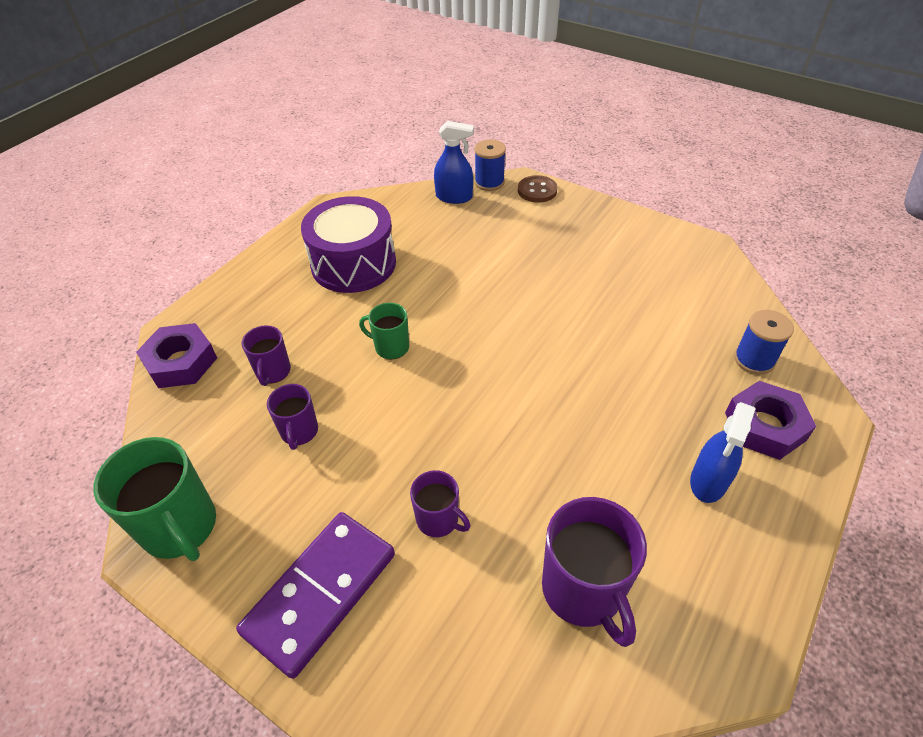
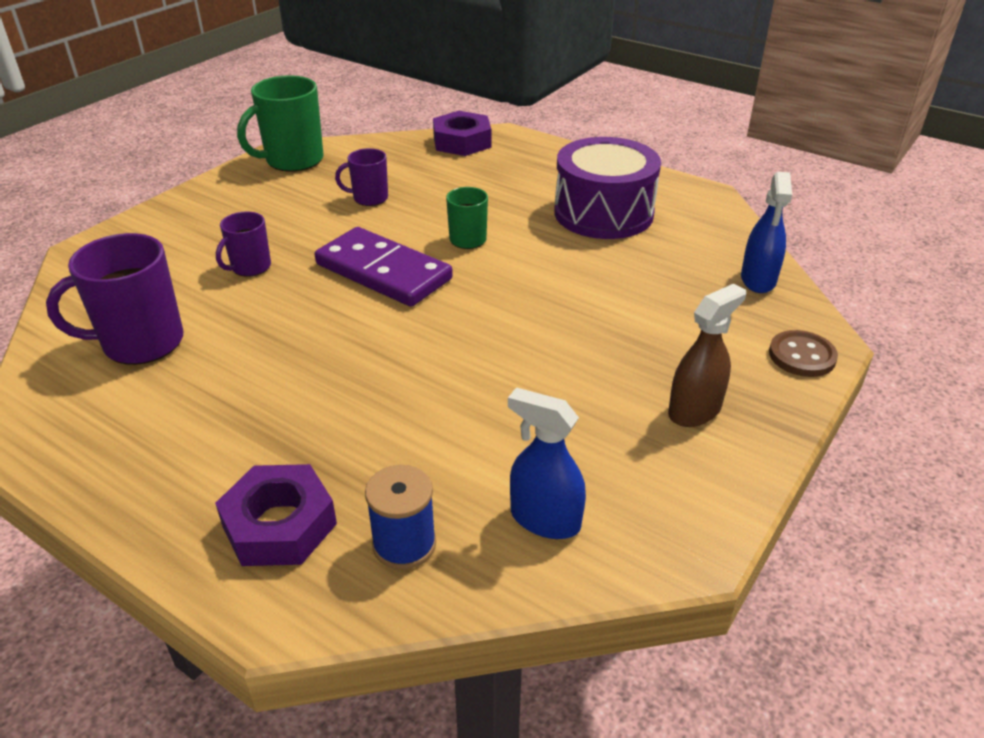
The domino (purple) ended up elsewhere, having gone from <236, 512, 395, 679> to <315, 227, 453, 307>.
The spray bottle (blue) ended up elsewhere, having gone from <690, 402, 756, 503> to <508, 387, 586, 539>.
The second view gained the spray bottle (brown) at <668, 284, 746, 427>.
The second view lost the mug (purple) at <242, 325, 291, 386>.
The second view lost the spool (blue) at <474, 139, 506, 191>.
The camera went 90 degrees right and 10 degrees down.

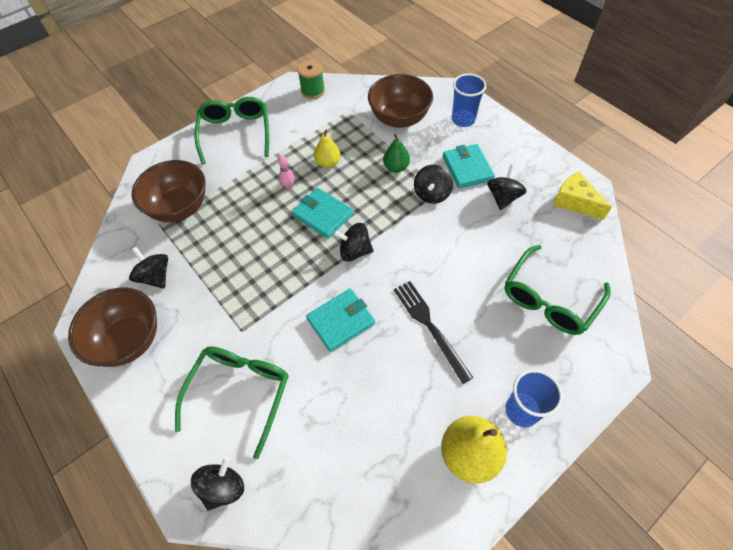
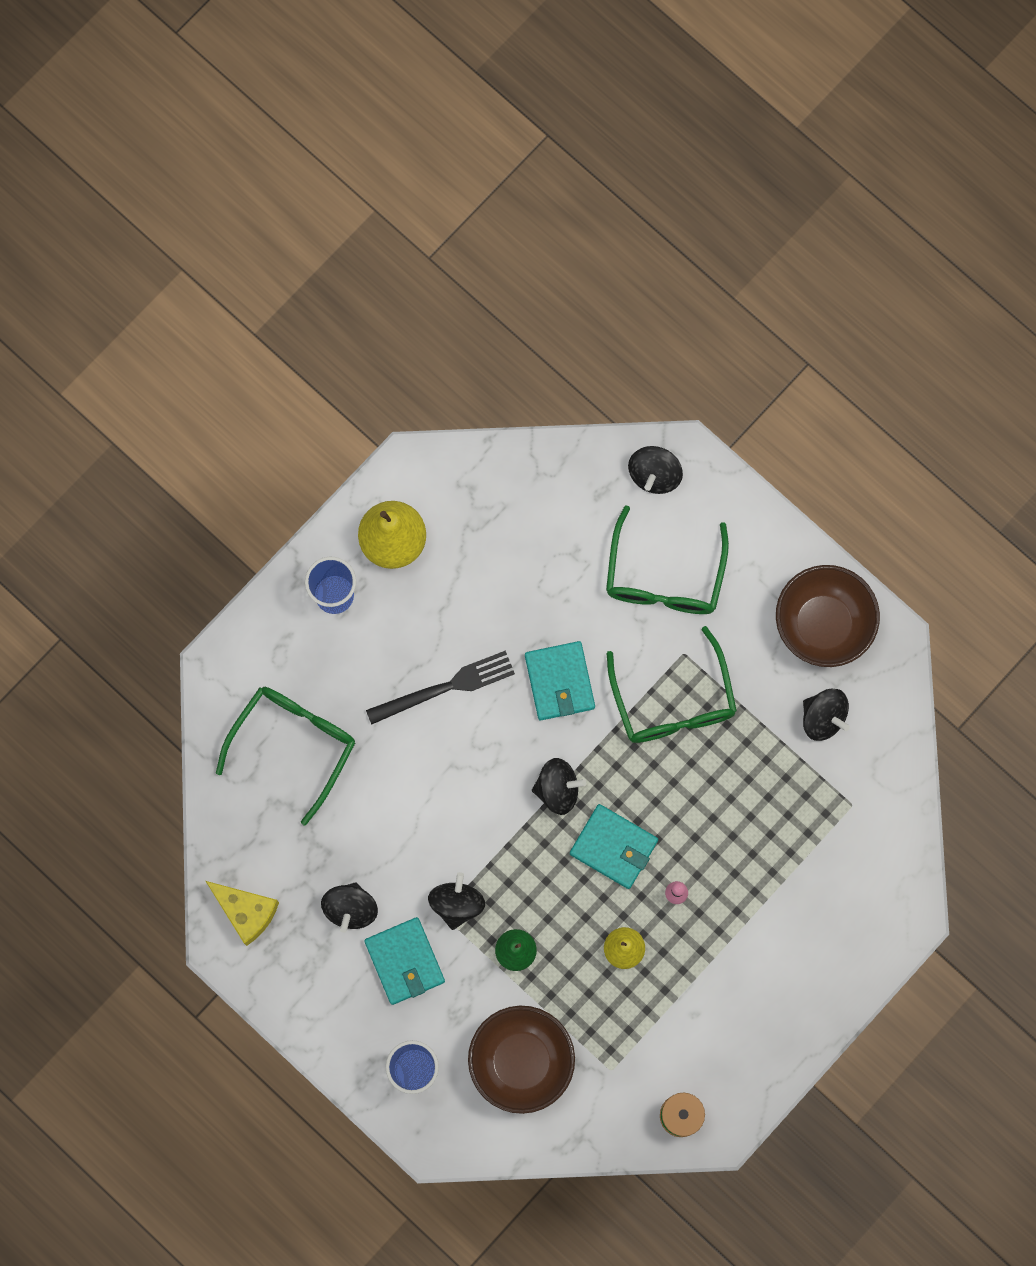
The fork (black) at <394, 281, 473, 384> ended up facing another way, 75 degrees counterclockwise from before.
The wallet (turquoise) at <306, 289, 375, 352> ended up facing another way, 60 degrees counterclockwise from before.
The glasses (green) ended up elsewhere, having gone from <195, 97, 269, 164> to <607, 626, 737, 743>.
The second view lost the bowl (brown) at <132, 160, 206, 222>.
The camera went 170 degrees right and 20 degrees up.

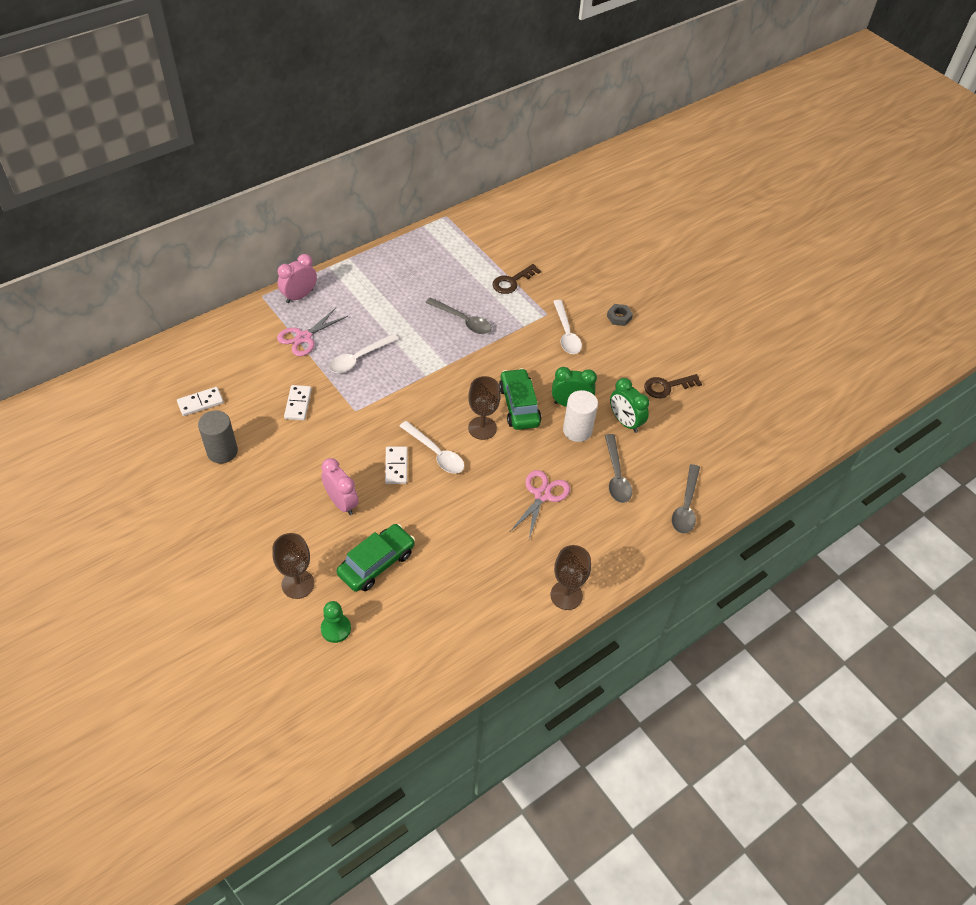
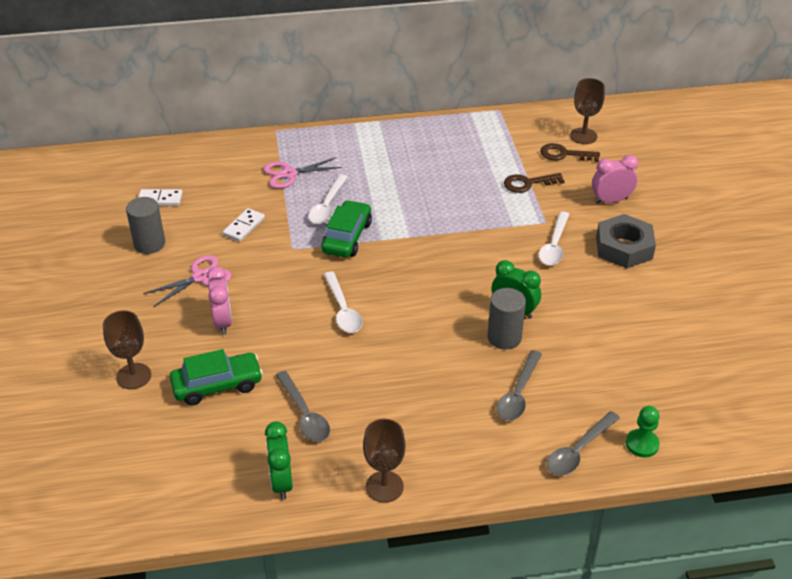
The scissors (pink) ended up elsewhere, having gone from <510, 470, 570, 539> to <143, 255, 232, 307>.
The clock (green) ended up elsewhere, having gone from <610, 378, 649, 433> to <265, 422, 293, 500>.
The spoon (grey) ended up elsewhere, having gone from <425, 297, 492, 334> to <275, 371, 330, 442>.
The spoon (white) at <329, 334, 399, 373> ended up facing another way, 60 degrees counterclockwise from before.
The car (green) ended up elsewhere, having gone from <499, 368, 541, 430> to <321, 200, 372, 258>.
What was the cylinder (white) at <563, 390, 598, 442> turned into the cylinder (grey) at <487, 288, 526, 349>.
The key (brown) ended up elsewhere, having gone from <644, 374, 702, 398> to <540, 143, 600, 162>.
The goblet (brown) ended up elsewhere, having gone from <468, 376, 501, 440> to <570, 78, 605, 144>.
The clock (pink) ended up elsewhere, having gone from <277, 254, 317, 303> to <592, 155, 638, 204>.
The size of the nut (grey) at <607, 304, 633, 326> changed by a factor of 2.10.
The pawn (green) ended up elsewhere, having gone from <321, 601, 351, 643> to <626, 406, 660, 458>.
The second view lost the domino (white) at <385, 446, 408, 484>.
The camera went 30 degrees right and 10 degrees down.

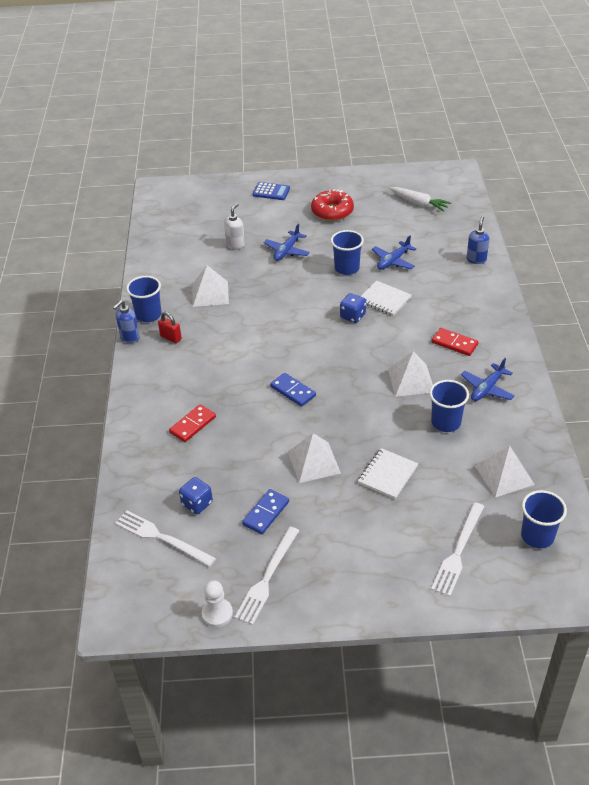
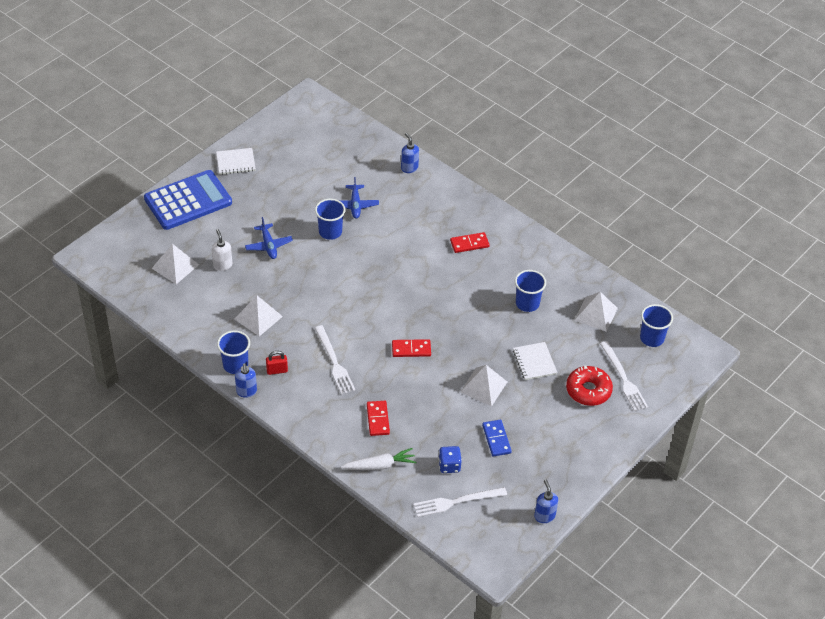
The size of the calculator (blue) at <252, 182, 290, 200> changed by a factor of 2.20.
The pyramid (white) ended up elsewhere, having gone from <388, 351, 433, 397> to <151, 244, 199, 284>.
The notebook (white) ended up elsewhere, having gone from <361, 281, 412, 316> to <216, 148, 256, 175>.
The fork (white) ended up elsewhere, having gone from <235, 527, 299, 625> to <315, 325, 355, 394>.
The carrot (white) ended up elsewhere, having gone from <389, 187, 451, 212> to <341, 448, 417, 470>.
What was the domino (blue) at <270, 373, 316, 407> turned into the domino (red) at <392, 339, 431, 357>.
Where the pawn (white) stood at <202, 580, 233, 627>, the soap dispenser (blue) came to stand at <534, 480, 558, 523>.
The donut (red) ended up elsewhere, having gone from <311, 189, 354, 221> to <566, 366, 613, 406>.
The second view lost the dice (blue) at <340, 293, 366, 323>.
The second view lost the plane (blue) at <461, 358, 515, 401>.
The camera went 50 degrees left and 5 degrees up.

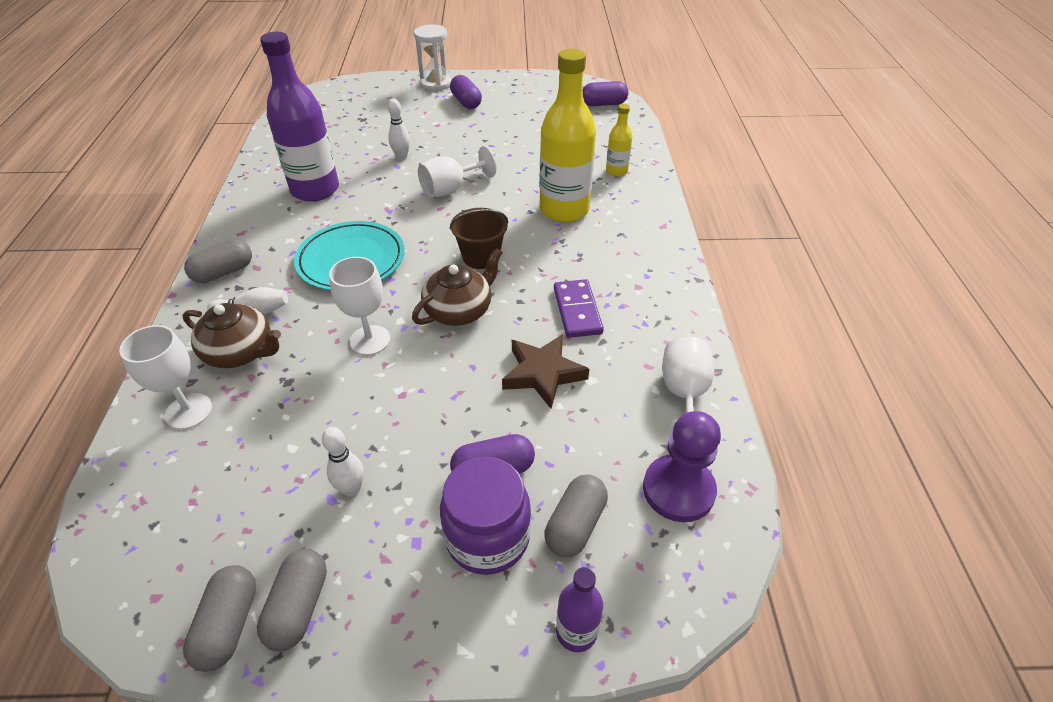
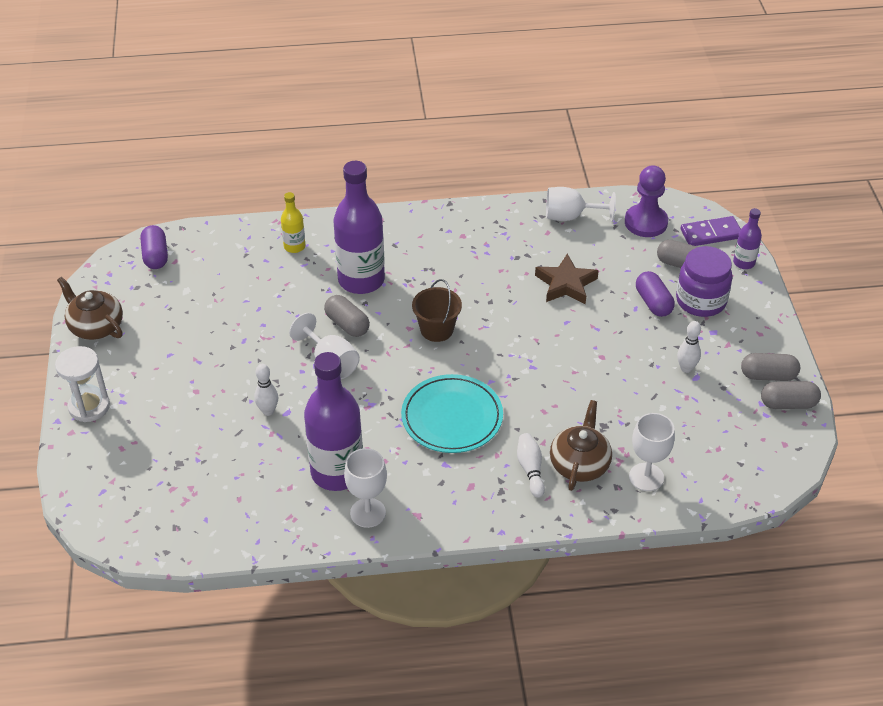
The teapot (brown) ended up elsewhere, having gone from <412, 248, 503, 326> to <57, 277, 123, 340>.
The capsule (grey) ended up elsewhere, having gone from <184, 239, 252, 283> to <324, 295, 370, 337>.
What was the bottle (yellow) at <539, 48, 596, 222> turned into the bottle (purple) at <334, 161, 385, 294>.
The goblet (white) ended up elsewhere, having gone from <329, 257, 390, 355> to <344, 448, 387, 528>.
The domino (purple) ended up elsewhere, having gone from <554, 279, 604, 338> to <681, 216, 741, 246>.
The second view lost the capsule (purple) at <450, 75, 482, 109>.
The camera went 95 degrees left and 0 degrees up.

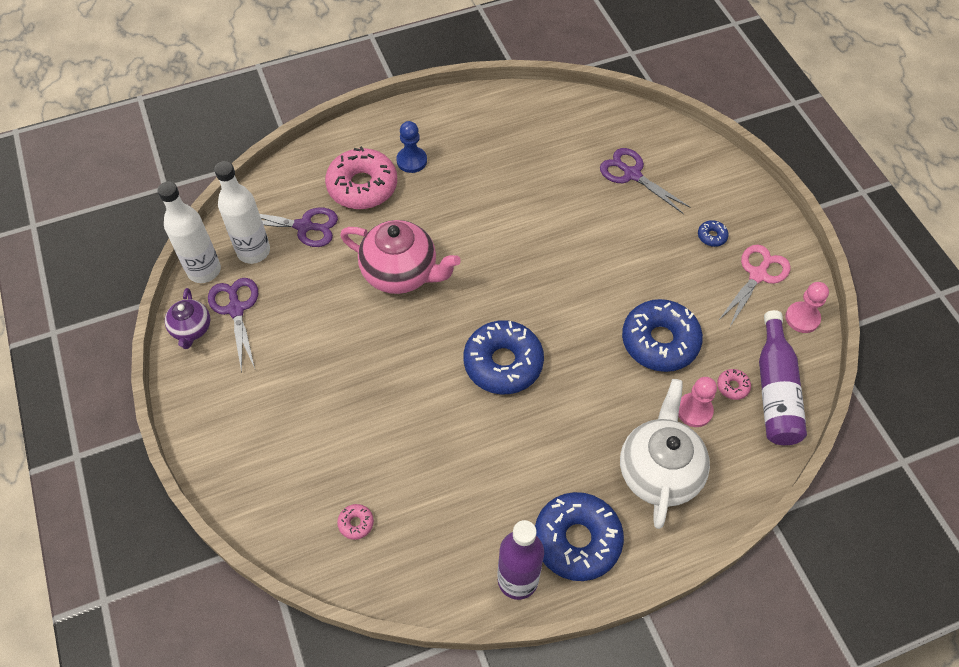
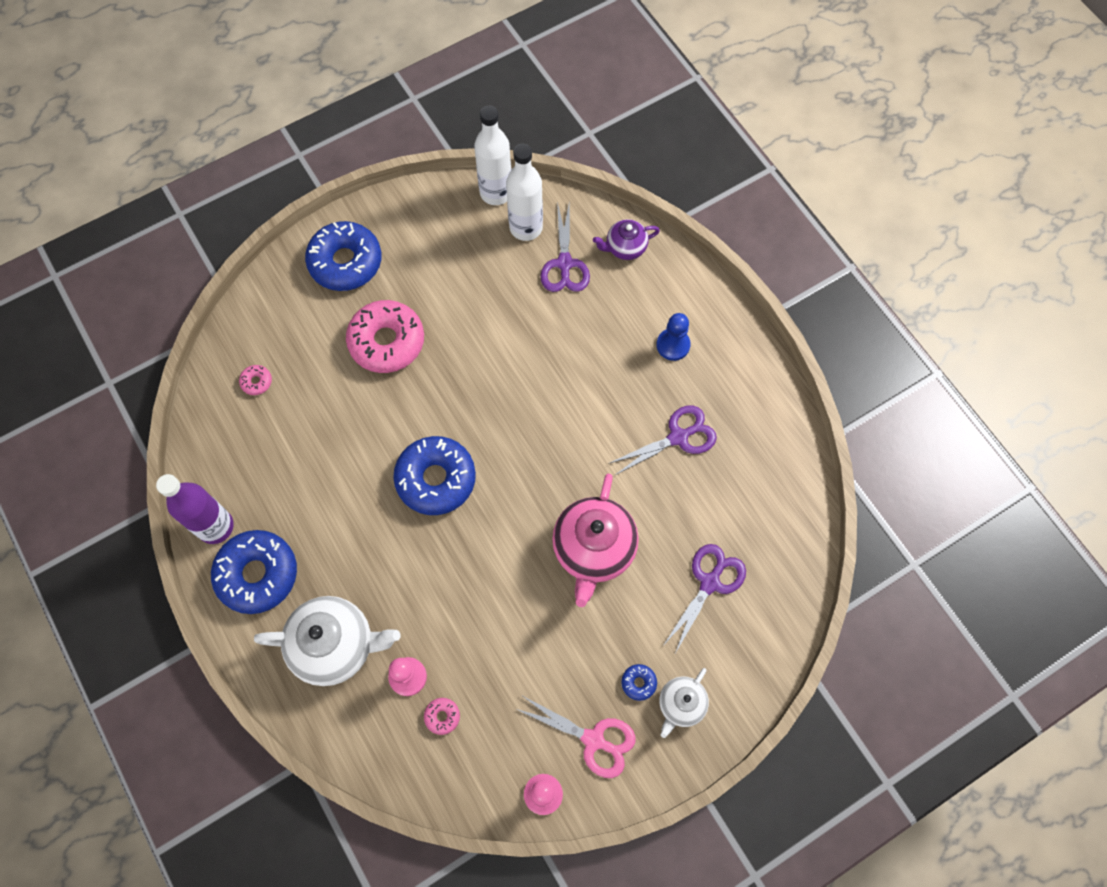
The donut (blue) ended up elsewhere, having gone from <622, 299, 703, 372> to <305, 221, 381, 291>.
The donut (pink) ended up elsewhere, having gone from <325, 146, 397, 209> to <346, 300, 424, 373>.
The teapot (pink) ended up elsewhere, having gone from <340, 220, 461, 294> to <552, 474, 639, 607>.
The teapot (purple) ended up elsewhere, having gone from <165, 288, 210, 349> to <593, 219, 660, 260>.
The scissors (purple) ended up elsewhere, having gone from <208, 278, 258, 373> to <608, 405, 717, 476>.
The second view gained the teapot (white) at <659, 668, 709, 738>.
The second view lost the bottle (purple) at <759, 310, 807, 445>.
The camera went 80 degrees right and 10 degrees up.

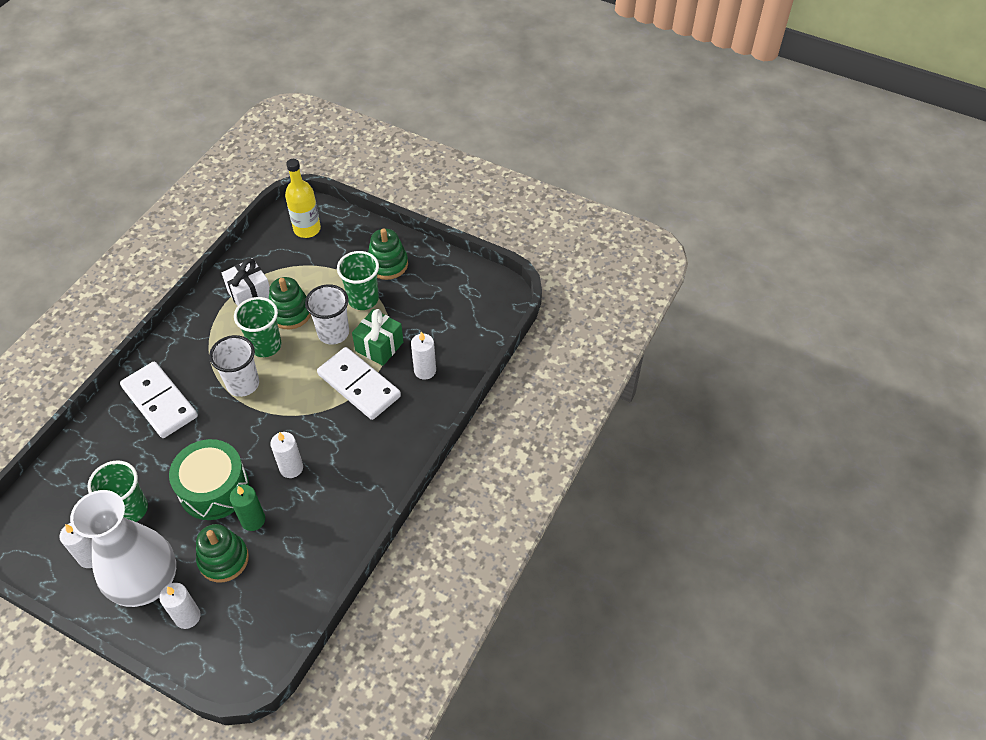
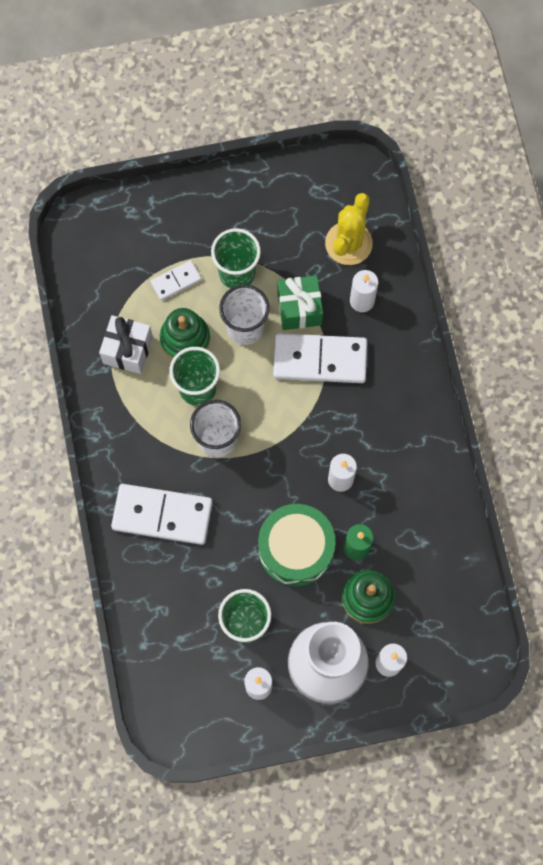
The second view gained the domino (white) at <151, 260, 202, 300>.
The second view gained the cactus (yellow) at <325, 193, 373, 265>.
The second view lost the bottle (yellow) at <285, 159, 321, 238>.
The second view lost the stacking toy (green) at <368, 228, 408, 280>.
The camera went 40 degrees left and 20 degrees up.

